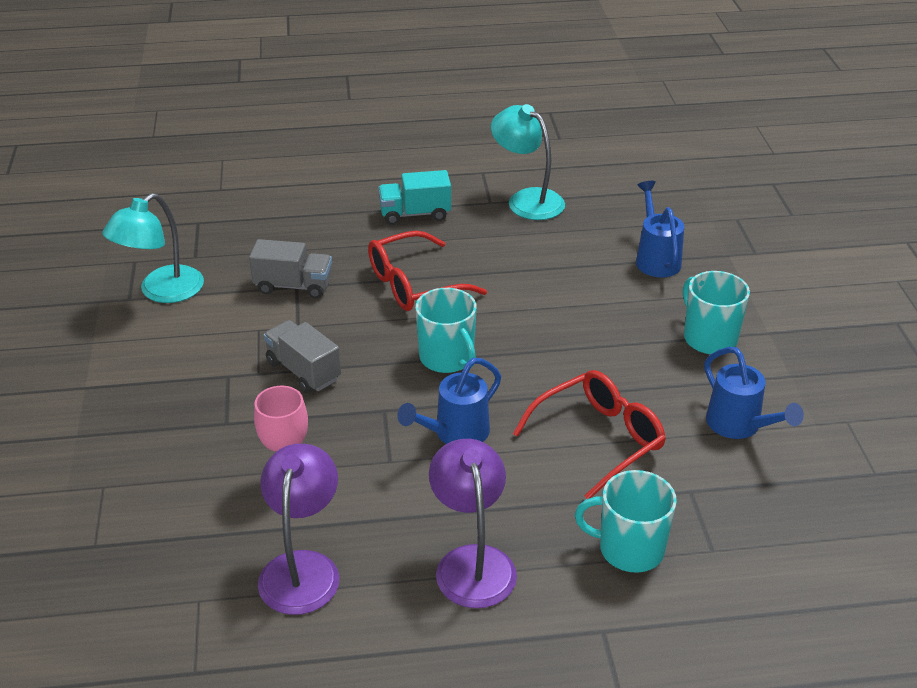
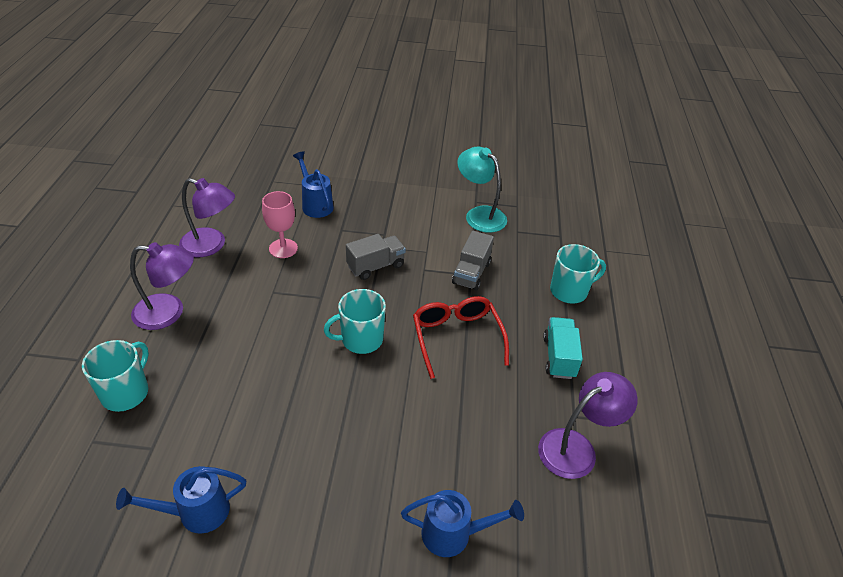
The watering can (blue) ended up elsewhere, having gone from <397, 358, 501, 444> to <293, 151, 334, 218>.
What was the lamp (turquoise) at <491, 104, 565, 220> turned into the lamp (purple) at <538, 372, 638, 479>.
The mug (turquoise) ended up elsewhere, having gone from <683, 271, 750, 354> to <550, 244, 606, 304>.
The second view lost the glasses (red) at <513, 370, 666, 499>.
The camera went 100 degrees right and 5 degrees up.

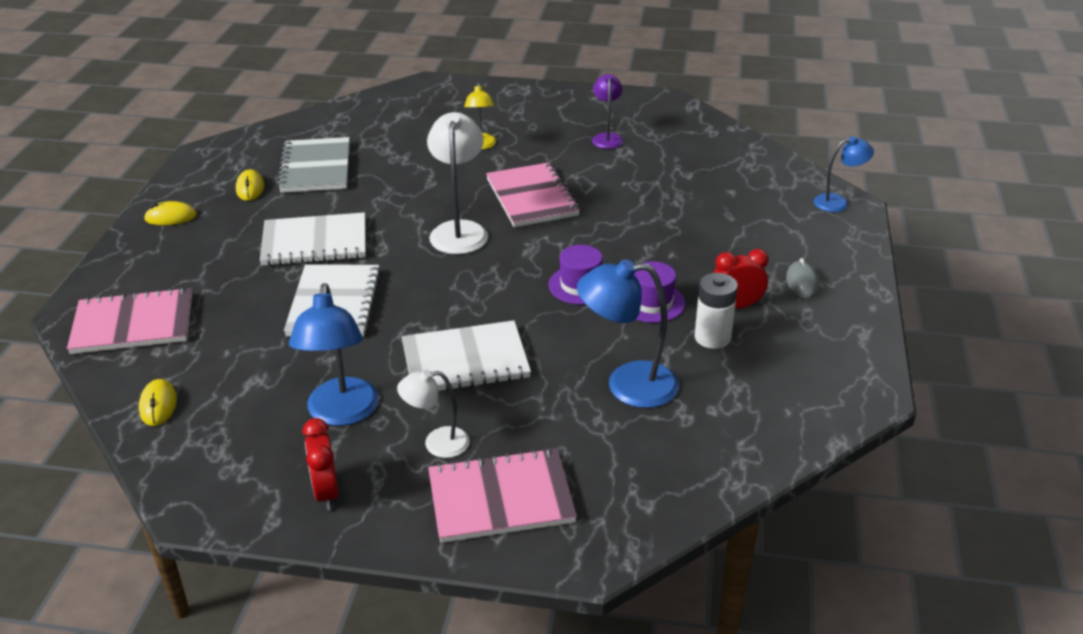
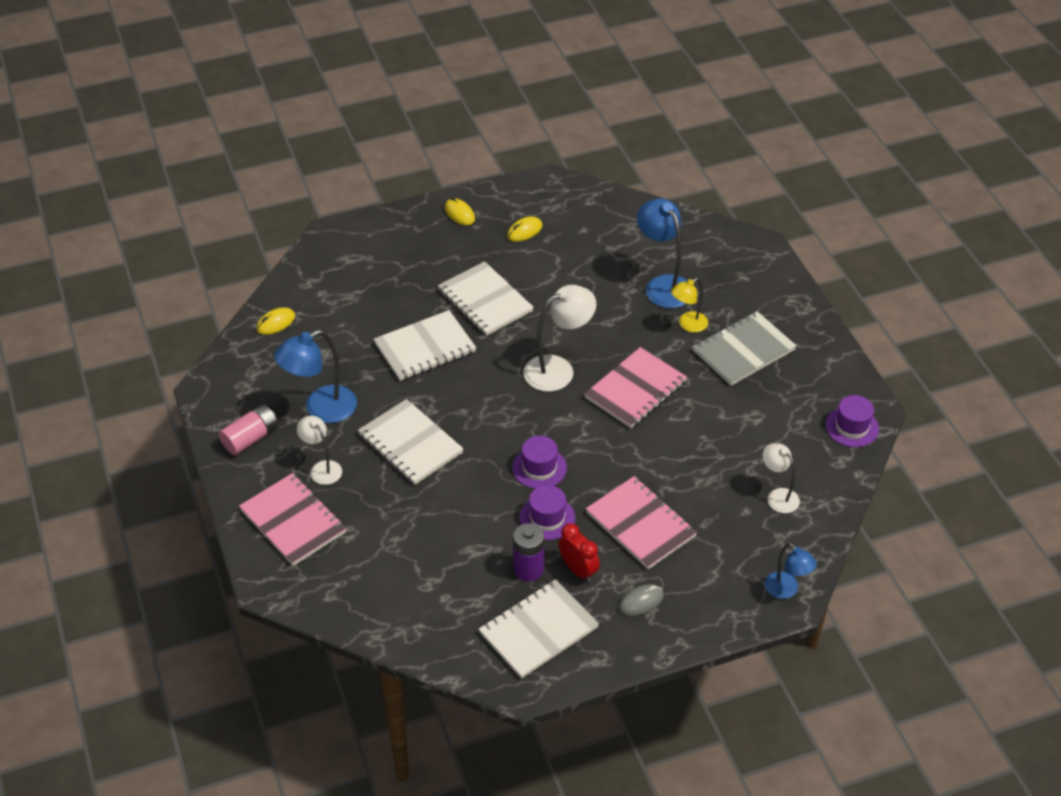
Where the clock (red) stood at <303, 418, 339, 510>, the battery (pink) came to stand at <219, 404, 278, 455>.
The second view gained the notebook (white) at <479, 579, 599, 679>.
What was the battery (white) at <694, 273, 738, 349> turned into the battery (purple) at <513, 523, 544, 581>.
The notebook (pink) ended up elsewhere, having gone from <67, 287, 192, 354> to <586, 476, 697, 569>.
The lamp (blue) ended up elsewhere, having gone from <577, 259, 679, 408> to <637, 198, 687, 308>.
The notebook (grey) ended up elsewhere, having gone from <277, 137, 350, 193> to <693, 311, 797, 386>.
The second view gained the lamp (white) at <762, 443, 800, 513>.
The second view gained the hat (purple) at <826, 395, 879, 447>.
The second view lost the lamp (purple) at <592, 74, 623, 149>.
The camera went 60 degrees right and 10 degrees up.

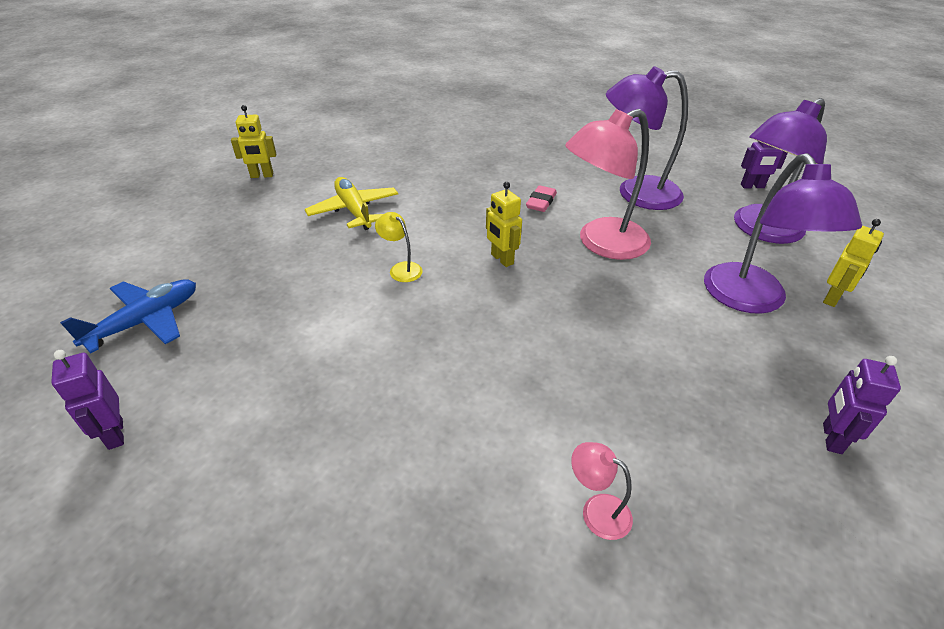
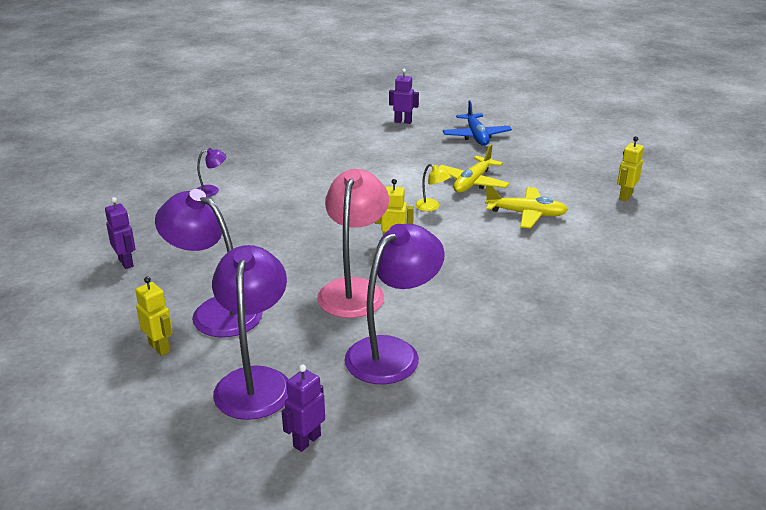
The robot (yellow) at <823, 219, 884, 307> ended up facing another way, 150 degrees clockwise from before.
What was the lamp (pink) at <571, 442, 633, 540> turned into the lamp (purple) at <197, 148, 227, 197>.
The lamp (yellow) at <375, 212, 423, 282> ended up facing another way, 45 degrees clockwise from before.
The second view gained the plane (yellow) at <439, 144, 510, 193>.
The second view lost the eraser (pink) at <526, 185, 557, 212>.
The camera went 130 degrees right and 10 degrees down.

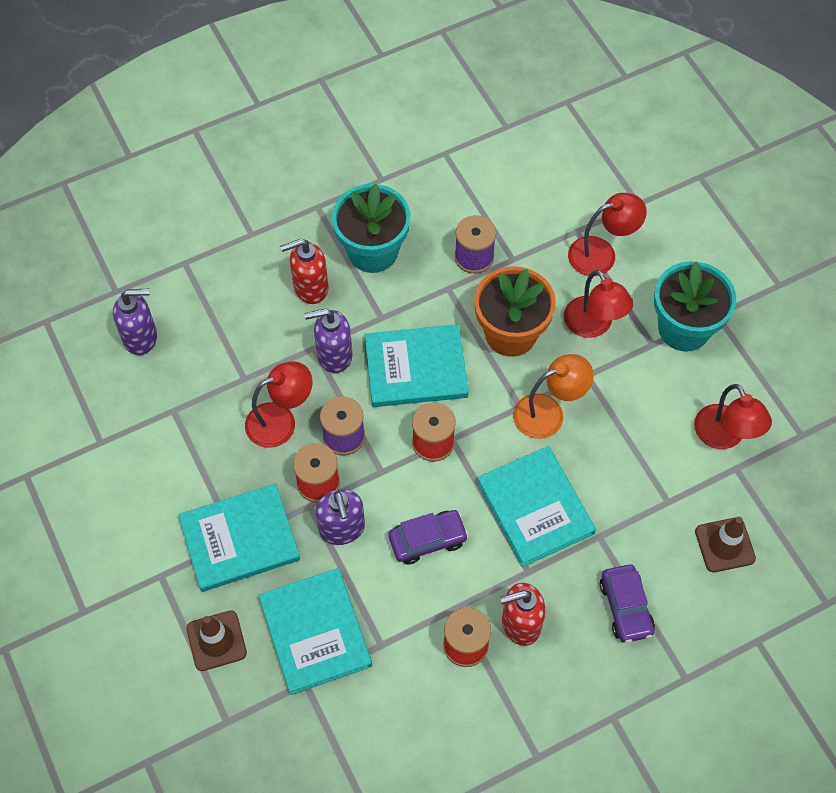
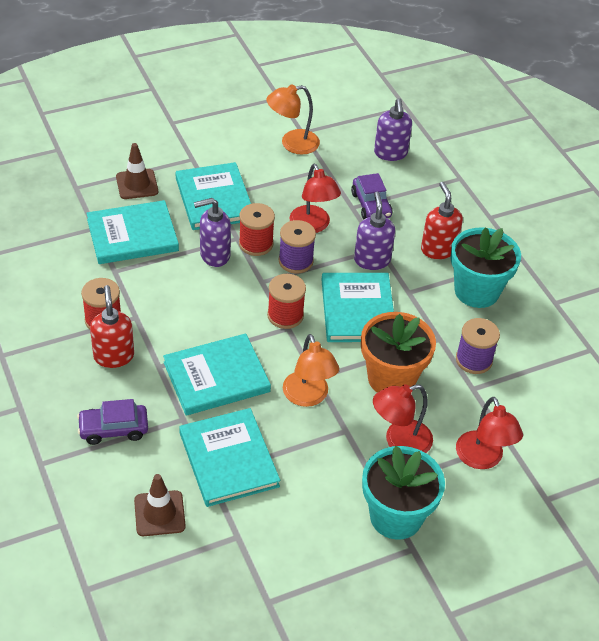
The second view gained the book (turquoise) at <179, 408, 280, 507>.
The second view gained the lamp (orange) at <266, 84, 320, 154>.
The car (purple) ended up elsewhere, having gone from <388, 510, 469, 565> to <351, 173, 393, 220>.
The second view lost the lamp (red) at <694, 384, 772, 449>.
The camera went 90 degrees right and 15 degrees down.

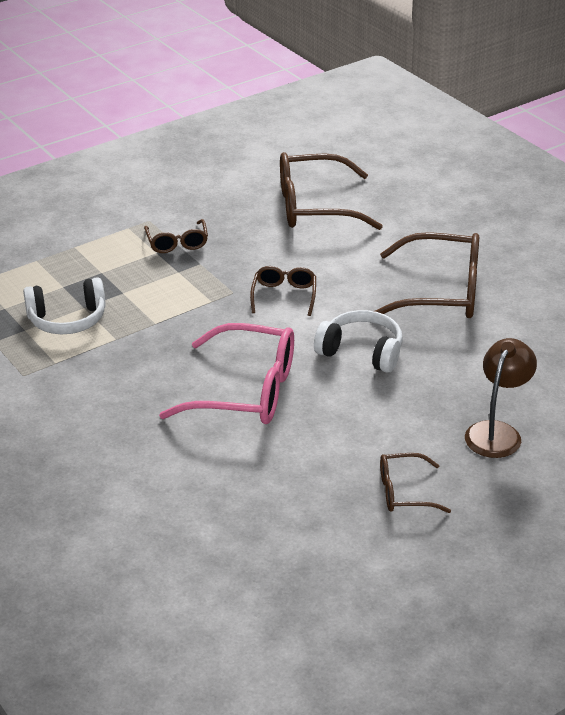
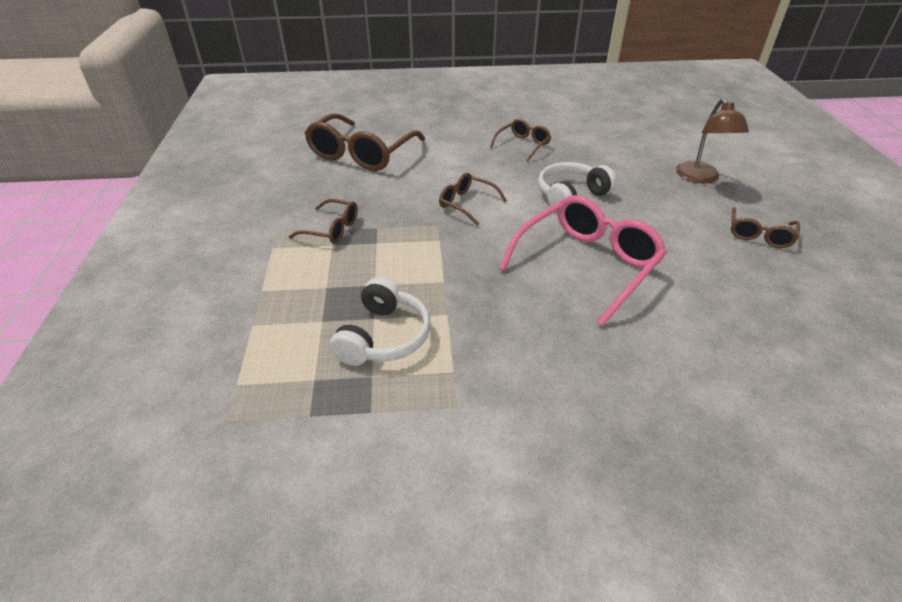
The size of the glasses (brown) at <375, 232, 479, 318> changed by a factor of 0.52.
The lamp (brown) at <465, 338, 537, 458> ended up facing another way, 150 degrees counterclockwise from before.
The camera went 60 degrees left and 5 degrees up.

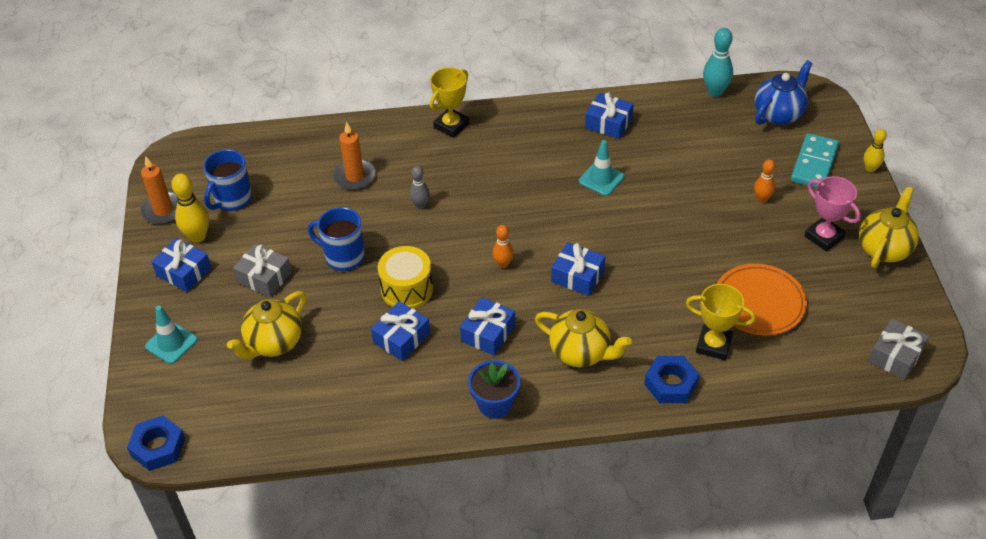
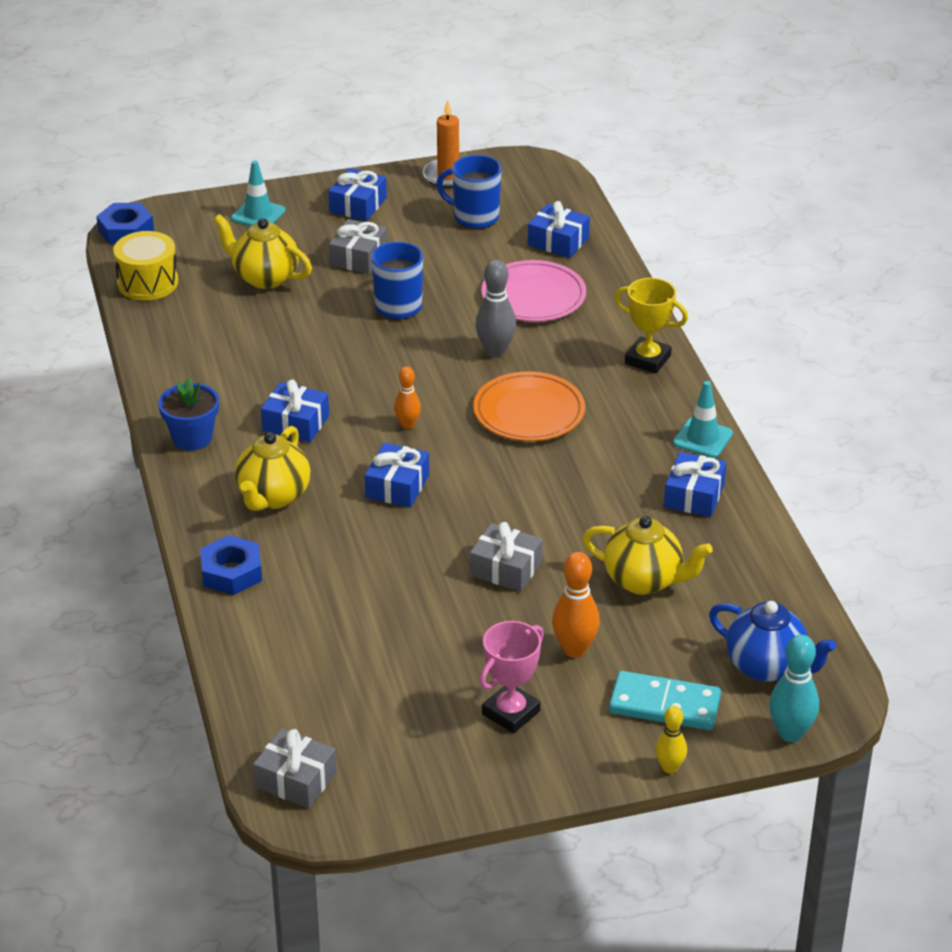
The drum (yellow) ended up elsewhere, having gone from <378, 246, 433, 309> to <113, 231, 178, 300>.
The second view gained the gift (grey) at <470, 522, 543, 592>.
The plate (orange) ended up elsewhere, having gone from <717, 264, 807, 335> to <473, 371, 585, 441>.
The size of the bowling pin (grey) at <409, 166, 430, 209> changed by a factor of 1.58.
Where the candle (orange) stood at <333, 122, 376, 190>, the plate (pink) came to stand at <481, 260, 586, 322>.
The gift (blue) ended up elsewhere, having gone from <371, 301, 430, 361> to <528, 201, 590, 258>.
The size of the bowling pin (orange) at <754, 159, 775, 203> changed by a factor of 1.58.
The teapot (yellow) ended up elsewhere, having gone from <859, 186, 919, 268> to <582, 516, 713, 595>.
The traffic cone (turquoise) ended up elsewhere, having gone from <579, 140, 624, 196> to <673, 381, 733, 458>.
The bowling pin (turquoise) ended up elsewhere, having gone from <703, 28, 733, 97> to <769, 635, 819, 742>.
The second view lost the bowling pin (yellow) at <172, 174, 209, 243>.
The second view lost the trophy (yellow) at <686, 284, 756, 360>.
The camera went 80 degrees right and 10 degrees down.

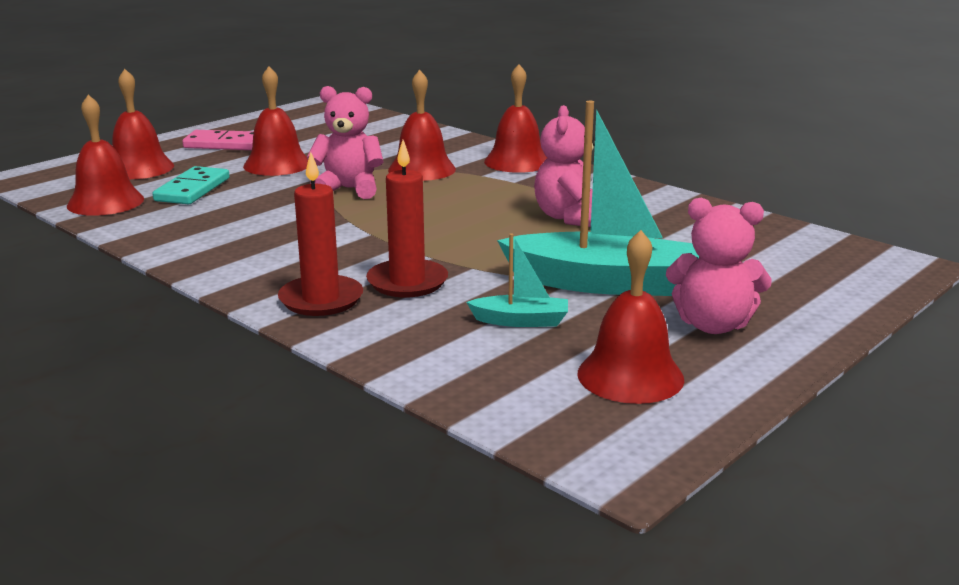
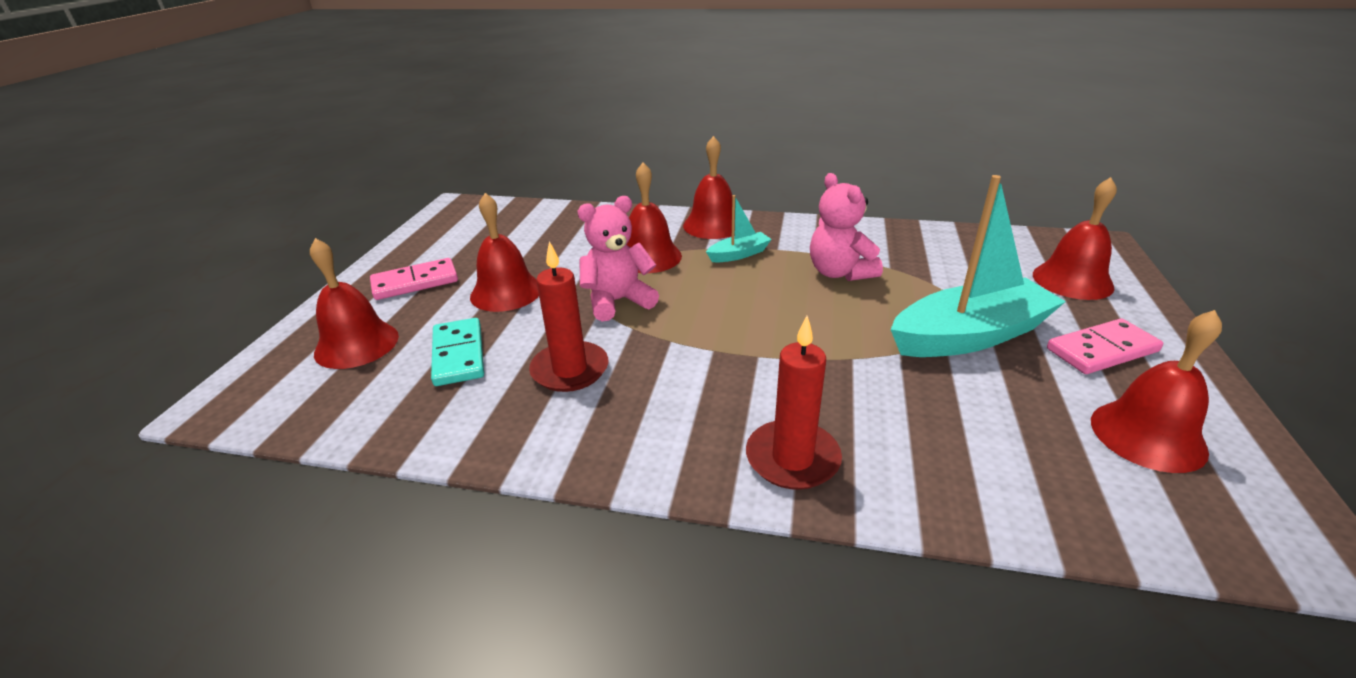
The candle (red) ended up elsewhere, having gone from <366, 140, 448, 297> to <529, 241, 608, 392>.
The boat (turquoise) ended up elsewhere, having gone from <466, 233, 568, 327> to <706, 195, 772, 262>.
The bell (red) ended up elsewhere, having gone from <67, 95, 144, 216> to <1033, 177, 1117, 300>.
Where the teddy bear (pink) stood at <666, 198, 772, 334>, the domino (pink) came to stand at <1047, 319, 1163, 374>.
The camera went 30 degrees left and 10 degrees up.

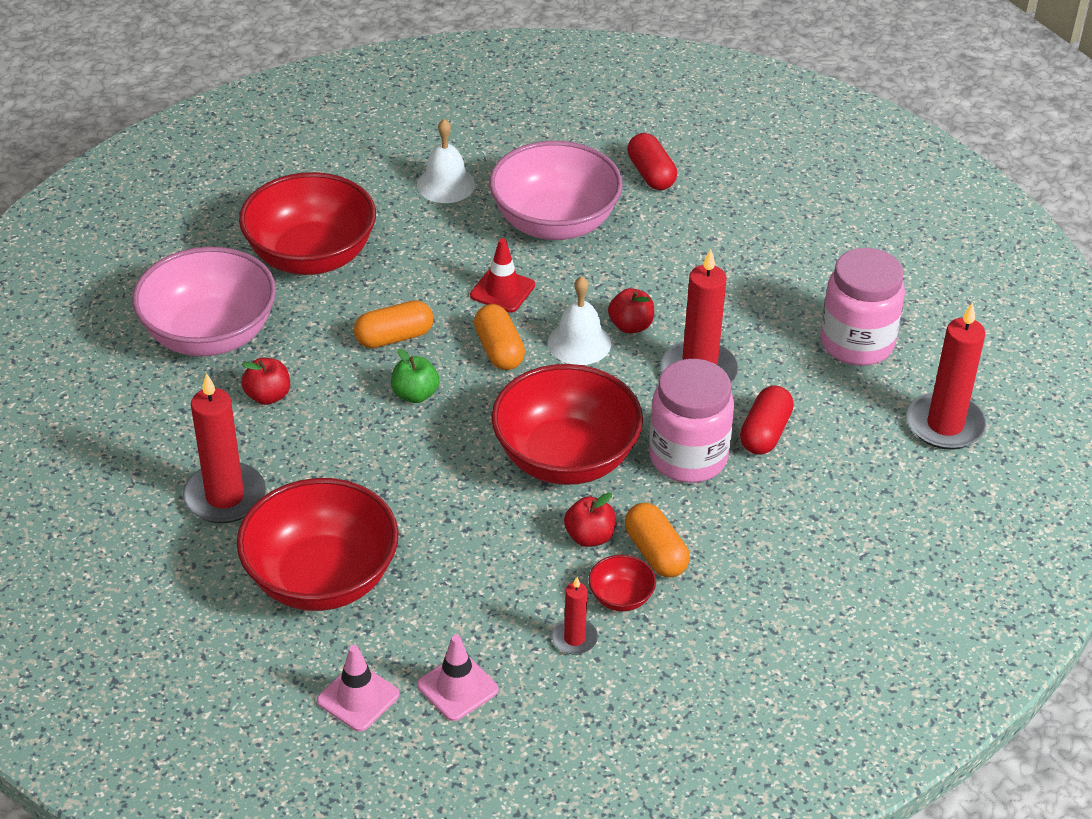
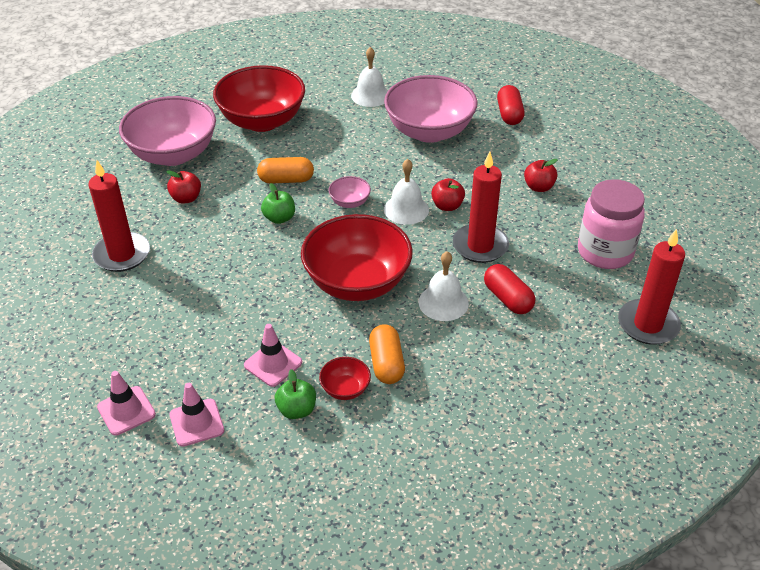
The second view gained the traffic cone (pink) at <244, 324, 302, 387>.
Where the candle (red) stood at <552, 577, 598, 655>, the apple (green) came to stand at <275, 369, 316, 419>.
Where the capsule (orange) stood at <474, 304, 525, 370>, the bowl (pink) came to stand at <329, 176, 371, 208>.
Where the jar (pink) stood at <649, 359, 734, 483>, the bell (white) came to stand at <419, 251, 469, 321>.
The capsule (red) at <740, 385, 794, 455> ended up facing another way, 75 degrees counterclockwise from before.
The apple (red) ended up elsewhere, having gone from <564, 492, 616, 547> to <524, 159, 558, 192>.
The second view lost the bowl (red) at <237, 478, 399, 611>.
The second view lost the traffic cone (red) at <470, 238, 535, 312>.
The camera went 20 degrees right and 0 degrees up.

